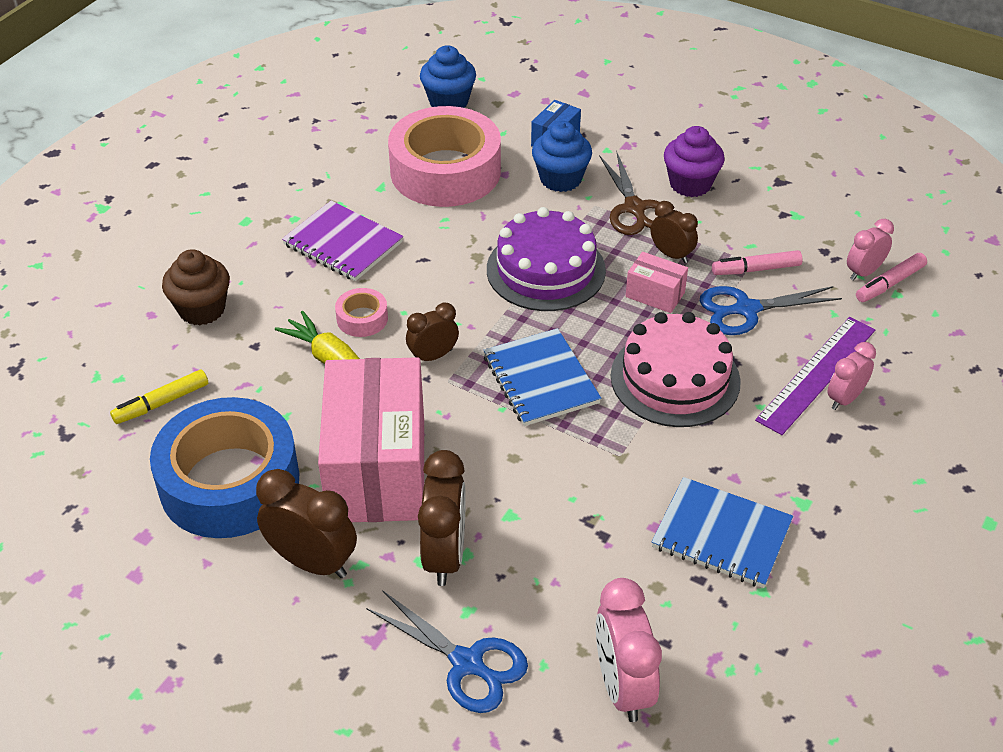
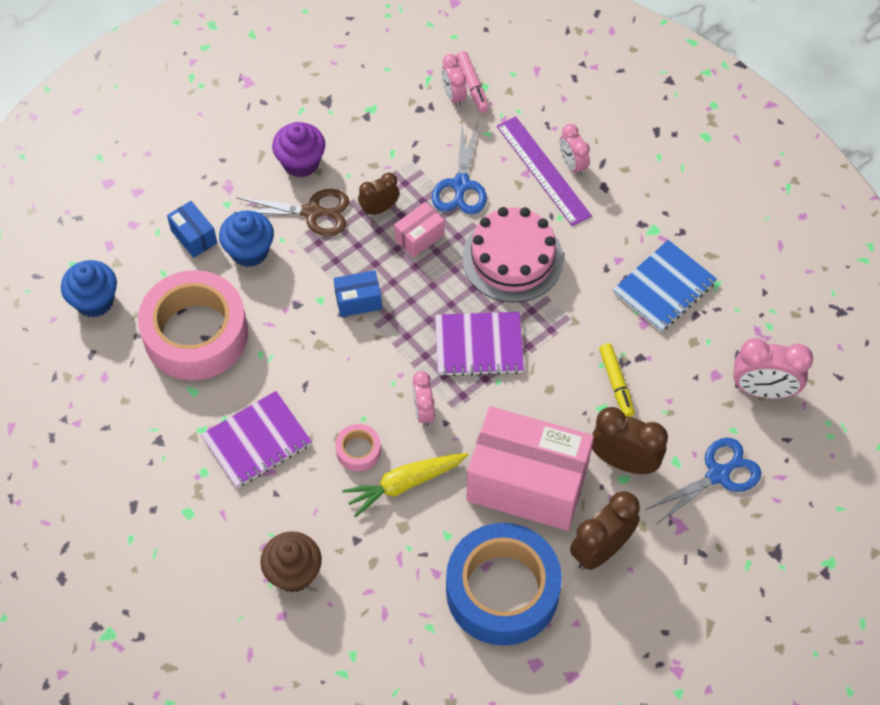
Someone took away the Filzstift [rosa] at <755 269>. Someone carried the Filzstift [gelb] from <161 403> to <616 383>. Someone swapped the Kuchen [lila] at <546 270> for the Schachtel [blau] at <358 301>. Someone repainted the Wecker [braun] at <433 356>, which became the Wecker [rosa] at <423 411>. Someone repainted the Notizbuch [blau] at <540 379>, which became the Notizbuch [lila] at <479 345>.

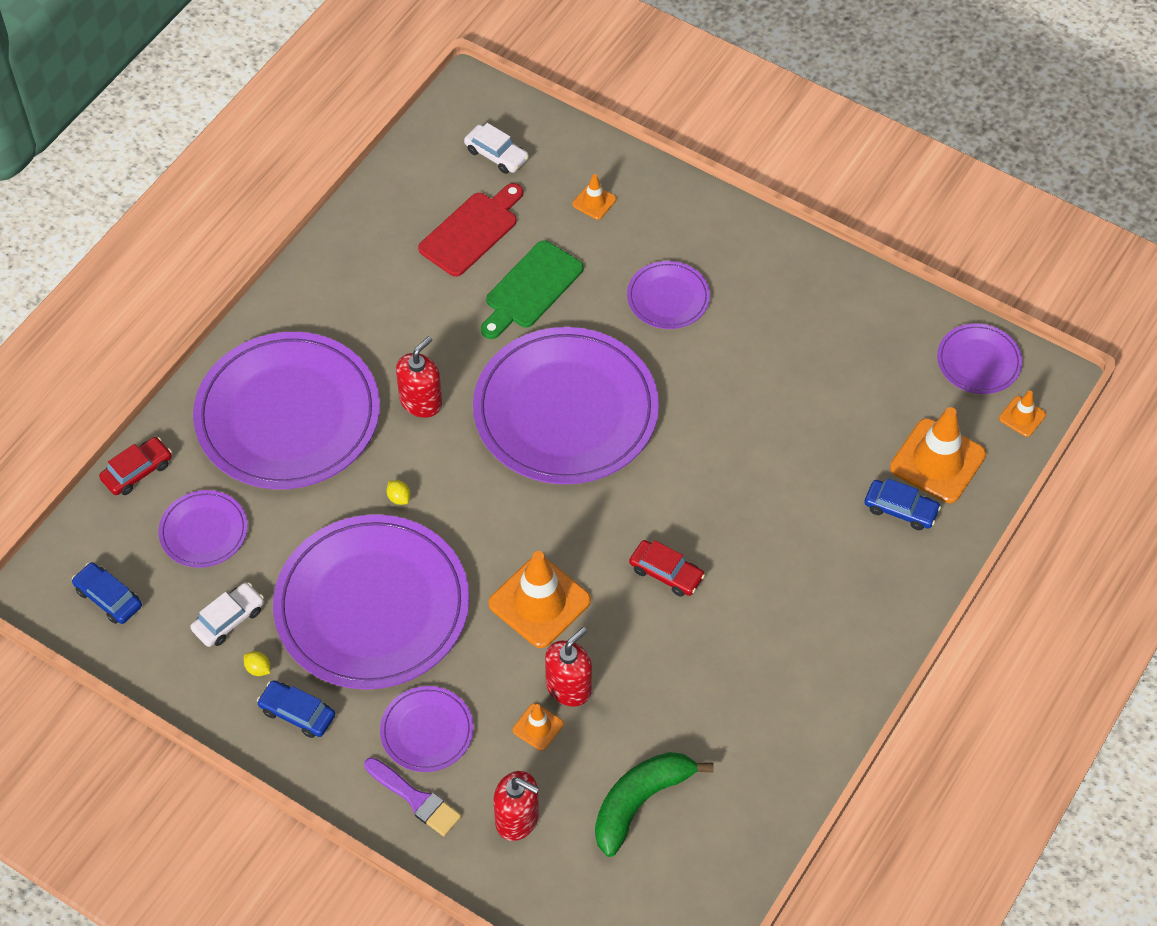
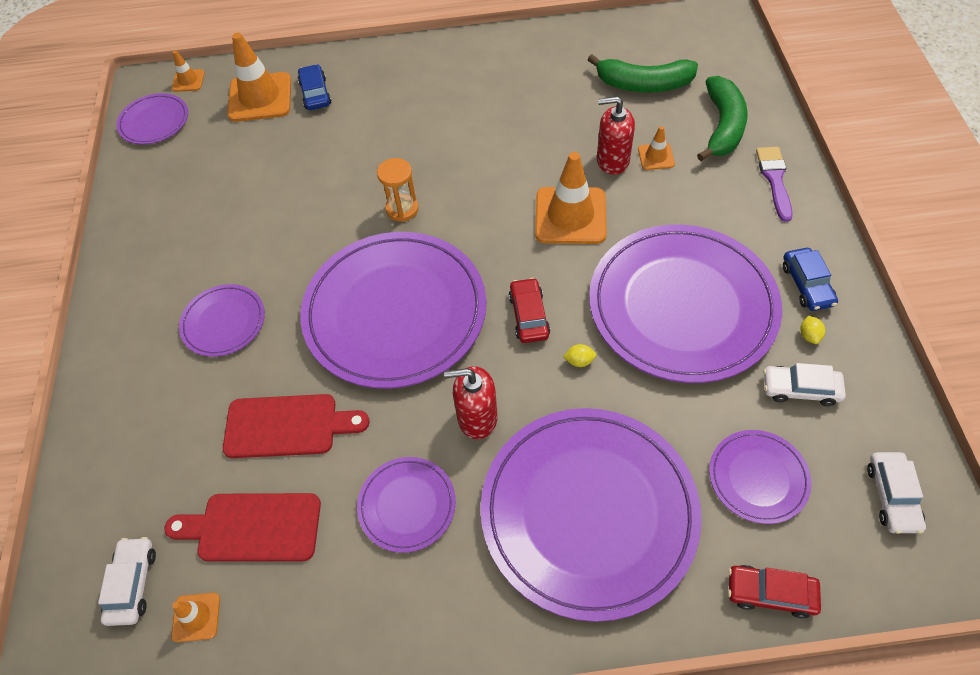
Someone put down the Sanduhr [orange] at <402 209>. Someone carried the Teller [lila] from <427 731> to <407 505>. Someone carried the Leitkegel [orange] from <594 202> to <196 617>. Someone carried the Auto [rot] from <666 573> to <529 316>. Someone swapped the Seifenspender [rot] at <517 819> for the Banane [grün] at <722 126>. Someone repainted the Auto [blau] at <108 598>, which became the Auto [weiß] at <892 496>. Someone repainted the Schneidebrett [grün] at <531 289>, which became the Schneidebrett [rot] at <287 426>. Someone rotated the Zitrone [gelb] at <399 498> by 75 degrees clockwise.

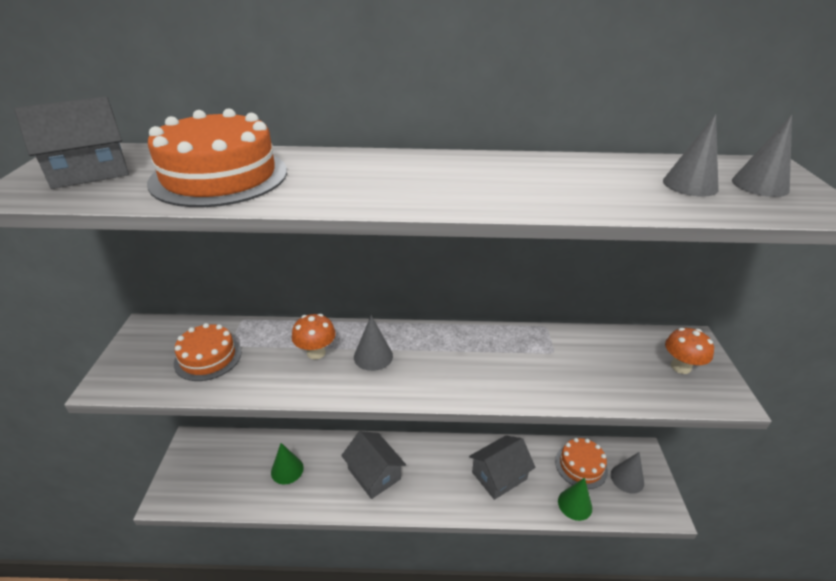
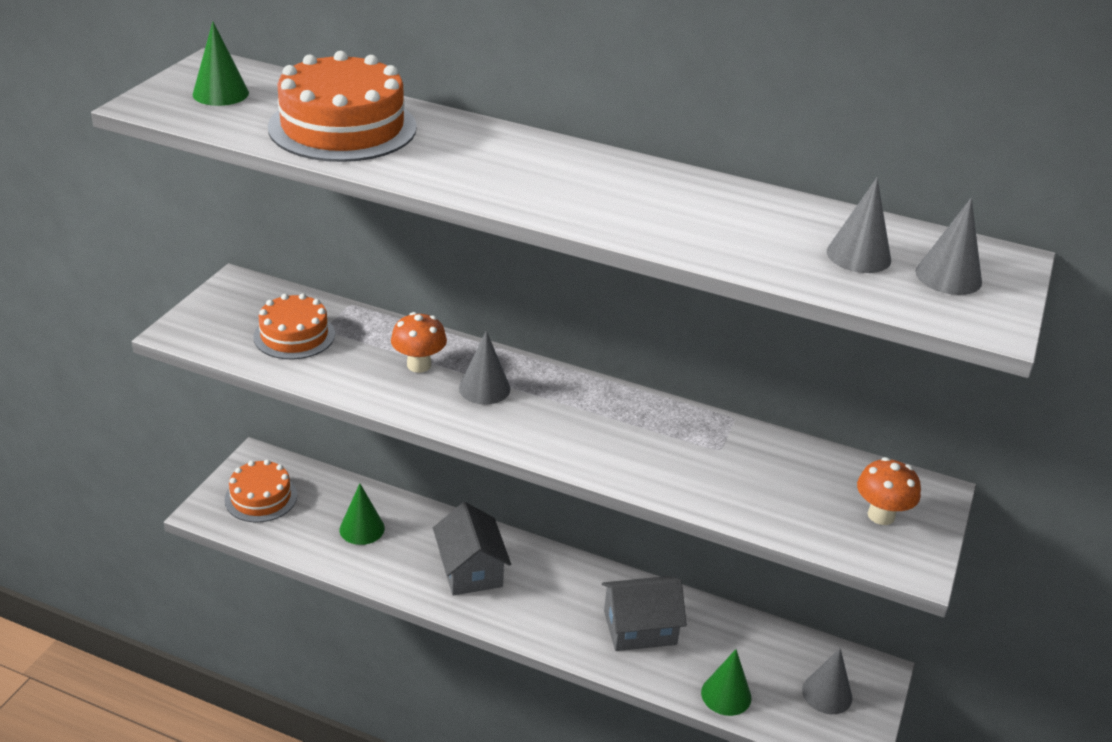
Someone carried the Kuchen [orange] from <581 466> to <261 497>. Someone swapped the Haus [grau] at <89 171> for the Kegel [grün] at <220 93>.

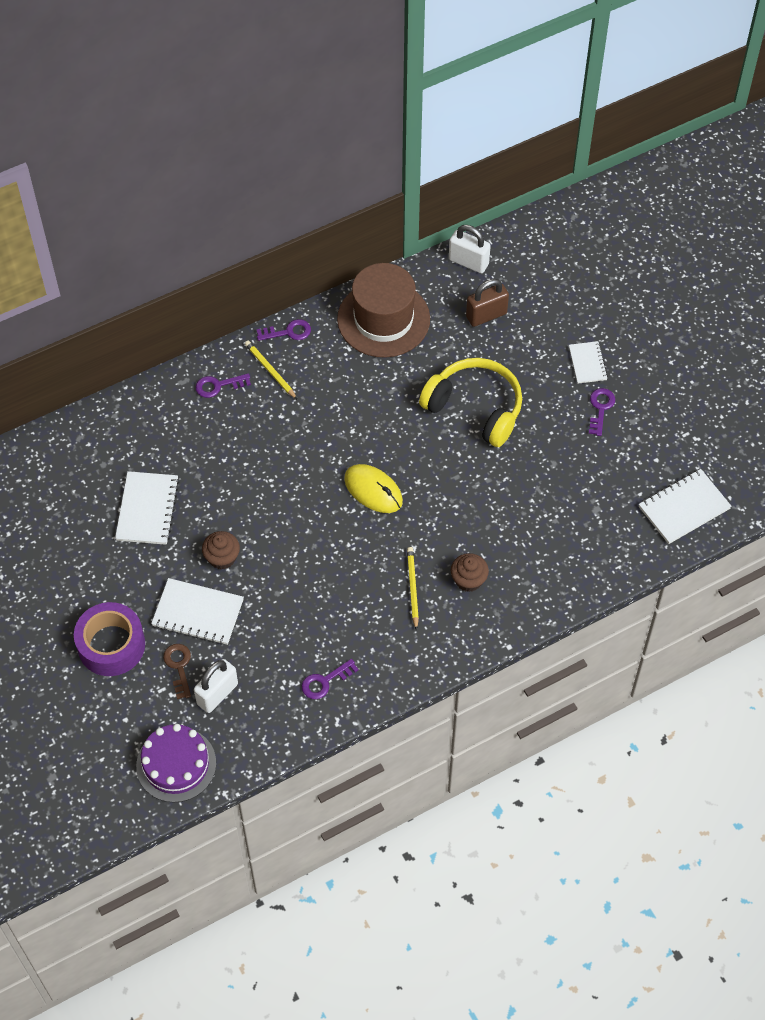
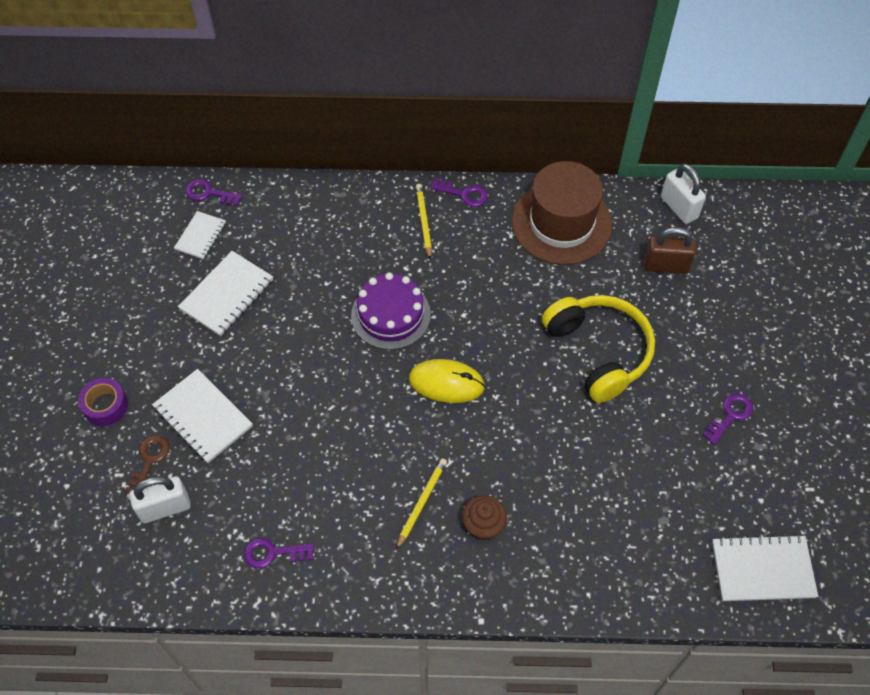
Someone took away the Muffin [braun] at <222 558>. Someone carried the Kuchen [lila] from <176 764> to <391 315>. Someone carried the Schlüssel [lila] from <218 386> to <209 193>. Someone carried the Notizbuch [weiß] from <587 363> to <200 236>. Someone rotated the Computermaus [gelb] at <373 490> by 60 degrees counterclockwise. Someone scaled the Klebeband [lila] at <111 645> by 0.61.

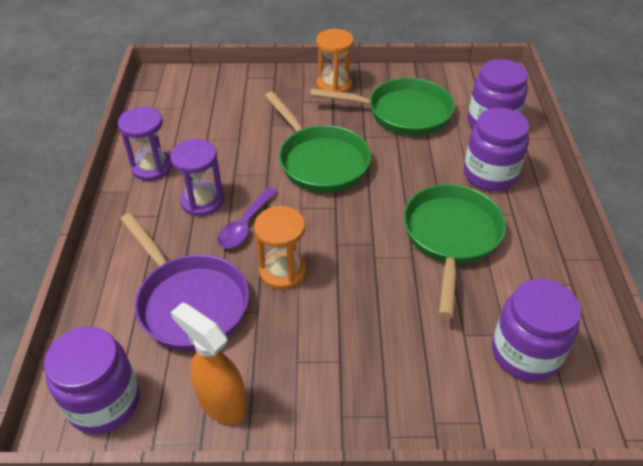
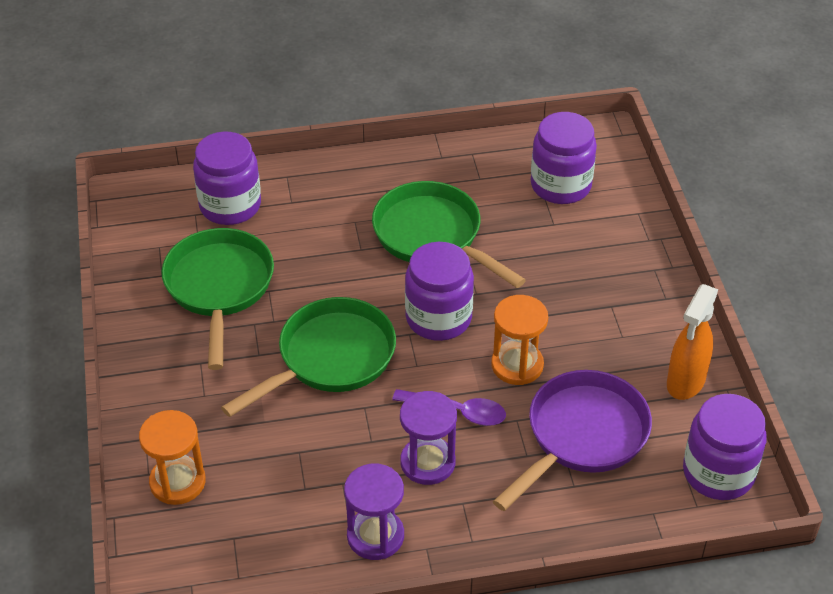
Someone carried the Sanduhr [orange] from <334 85> to <177 482>. Someone carried the Einmachglas [lila] from <489 175> to <438 318>. Someone rotated the Pfanne [grün] at <451 237> by 45 degrees clockwise.

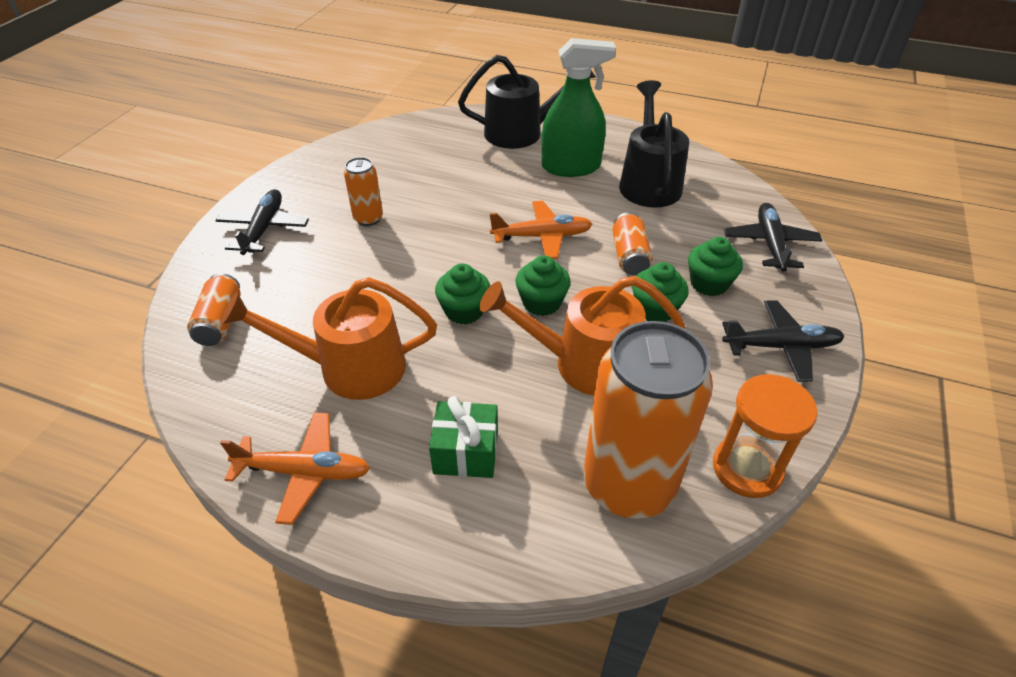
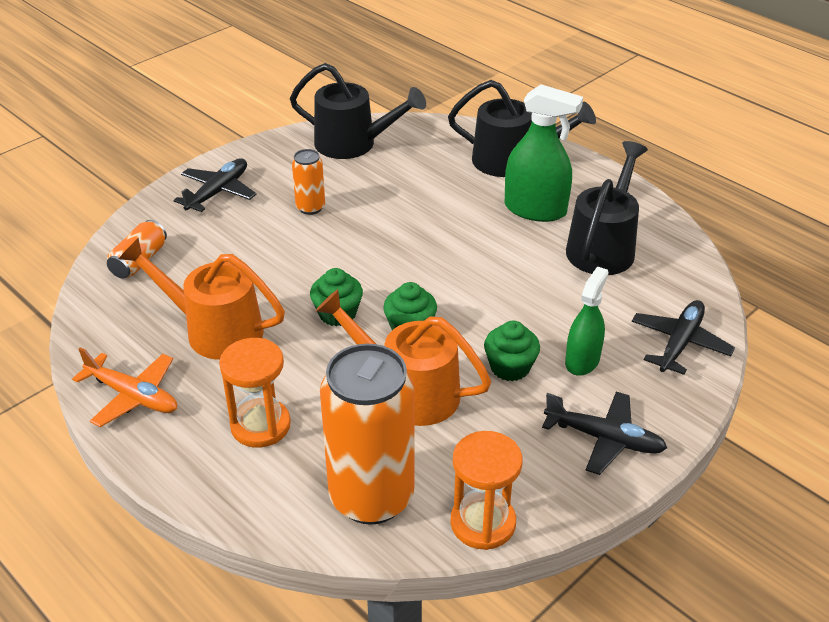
Someone took away the Flugzeug [orange] at <541 237>. Someone took away the Dose [orange] at <629 256>. Someone put down the Gießkanne [schwarz] at <354 144>. Someone swapped the Geschenk [grün] at <466 452> for the Sanduhr [orange] at <260 425>. Someone swapped the Muffin [grün] at <709 283> for the Sprühflasche [grün] at <582 361>.

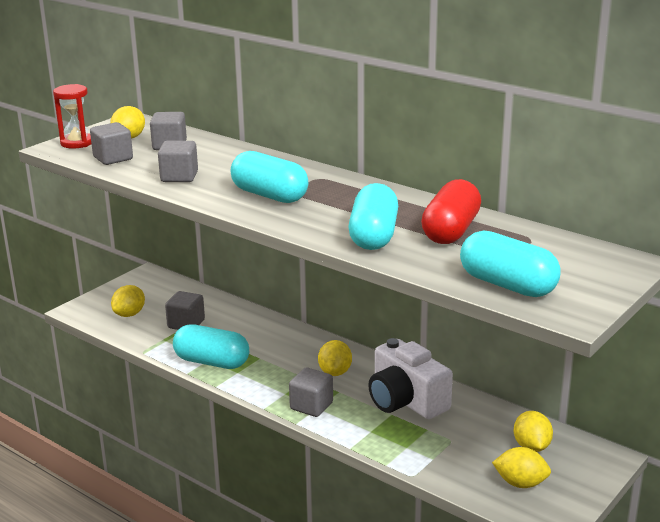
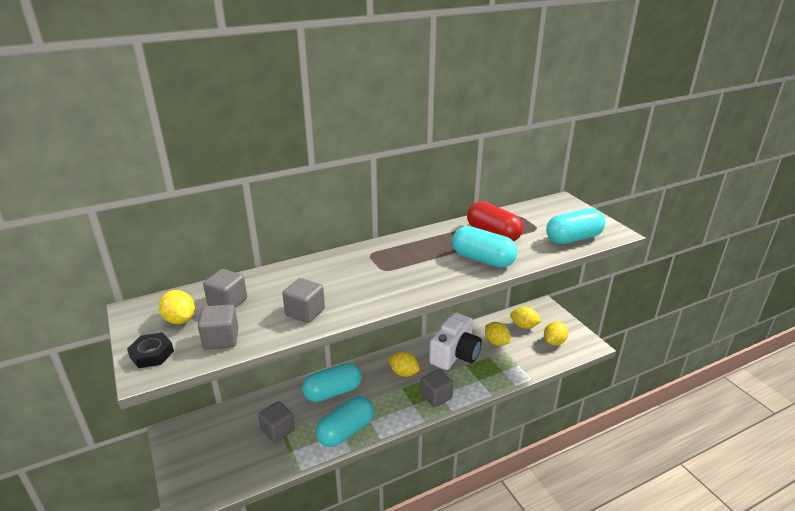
Someone carried the Zitrone [gelb] from <129 314> to <496 342>. Someone carried the Kapsel [türkis] from <269 195> to <333 392>. Someone swapped the Sanduhr [rot] at <77 143> for the Sechskantmutter [schwarz] at <152 354>. Someone rotated the Kamera [weiß] at <405 401> by 45 degrees counterclockwise.

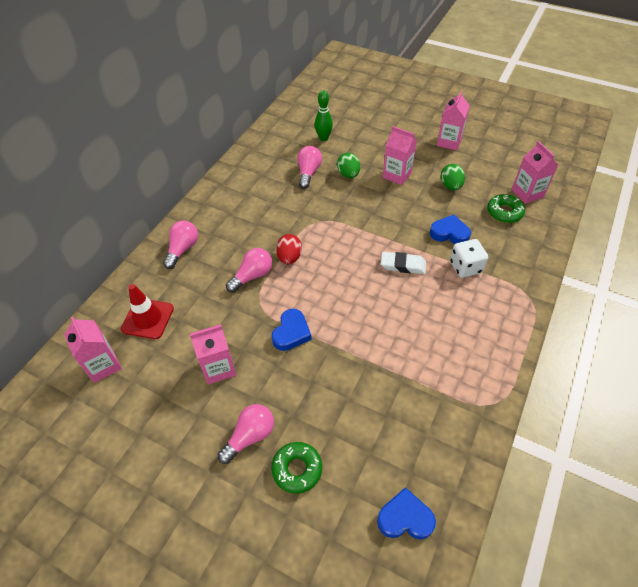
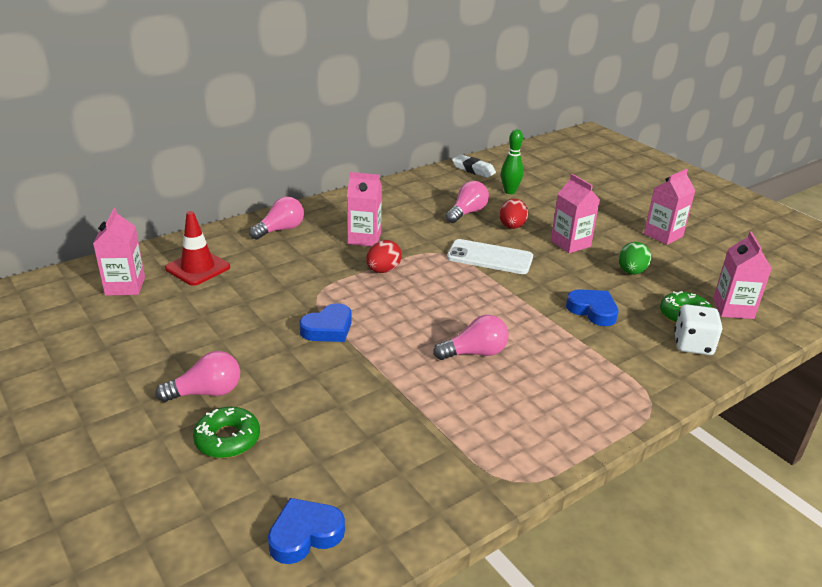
Someone put down the Handy [weiß] at <489 257>. Someone carried the Getränkekarton [rosa] from <219 368> to <364 238>. Someone carried the Glühbirne [rosa] from <252 276> to <475 353>. Someone carried the Radiergummi [weiß] from <403 265> to <473 169>. Someone carried the Spielwürfel [weiß] from <465 267> to <693 345>. Someone repainted the Ei [grün] at <348 174>, which became the Ei [rot] at <512 227>. Someone rotated the Herz [blau] at <405 518> by 60 degrees counterclockwise.

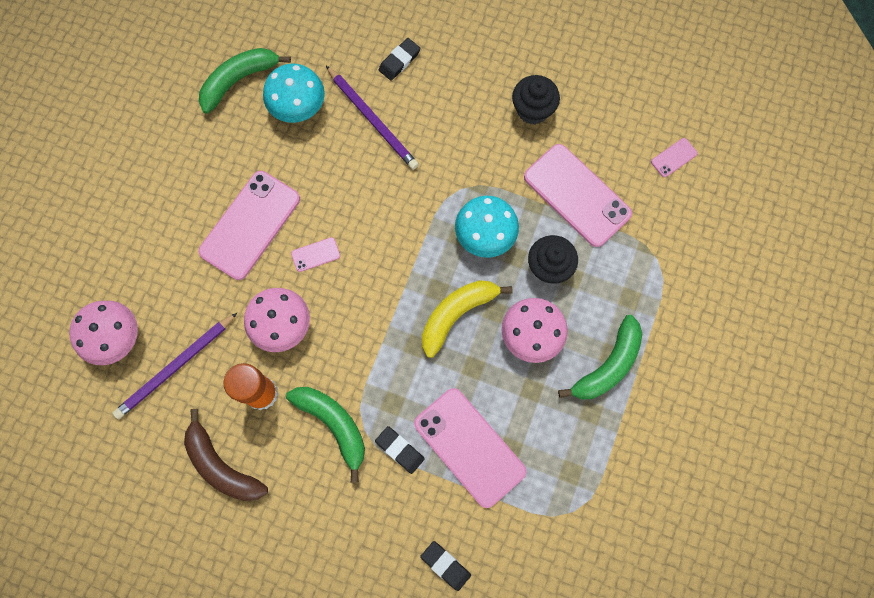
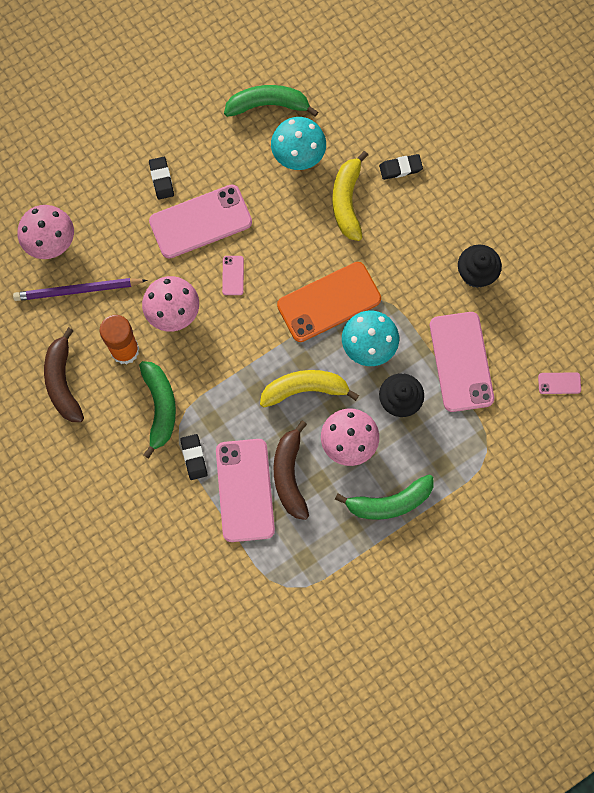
Someone put down the Banane [braun] at <289 475>. Someone put down the Handy [orange] at <329 302>. Someone carried the Radiergummi [schwarz] from <445 565> to <161 179>. Someone swapped the Bleistift [lila] at <373 120> for the Banane [gelb] at <347 201>. Someone rotated the Handy [rosa] at <315 254> by 75 degrees clockwise.

